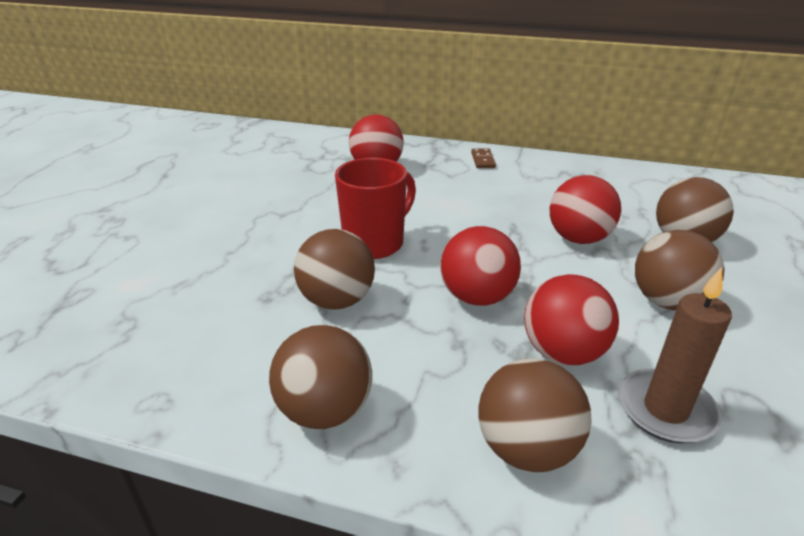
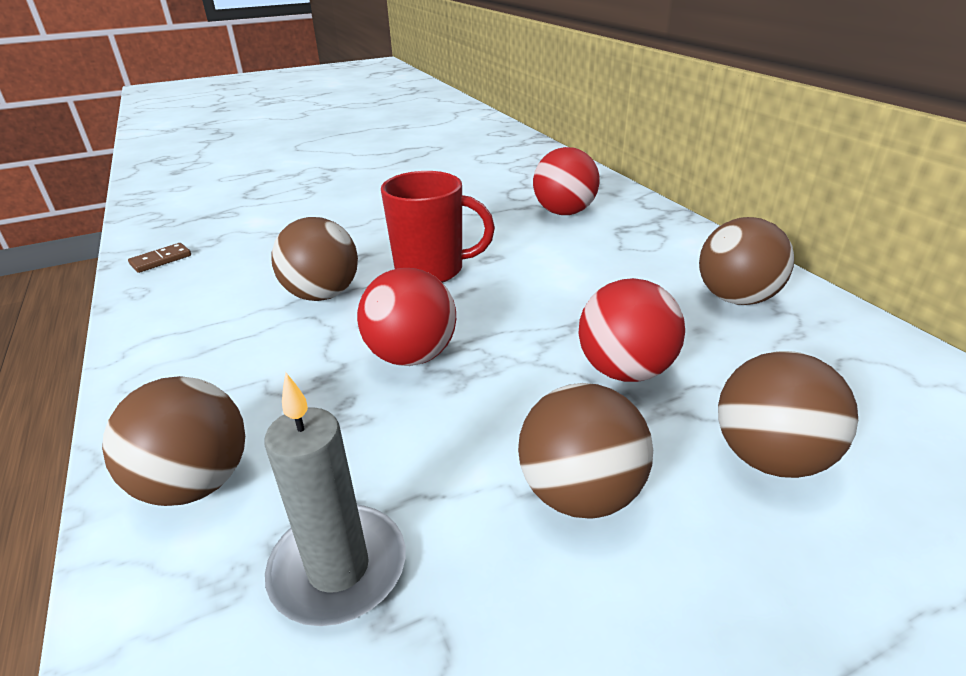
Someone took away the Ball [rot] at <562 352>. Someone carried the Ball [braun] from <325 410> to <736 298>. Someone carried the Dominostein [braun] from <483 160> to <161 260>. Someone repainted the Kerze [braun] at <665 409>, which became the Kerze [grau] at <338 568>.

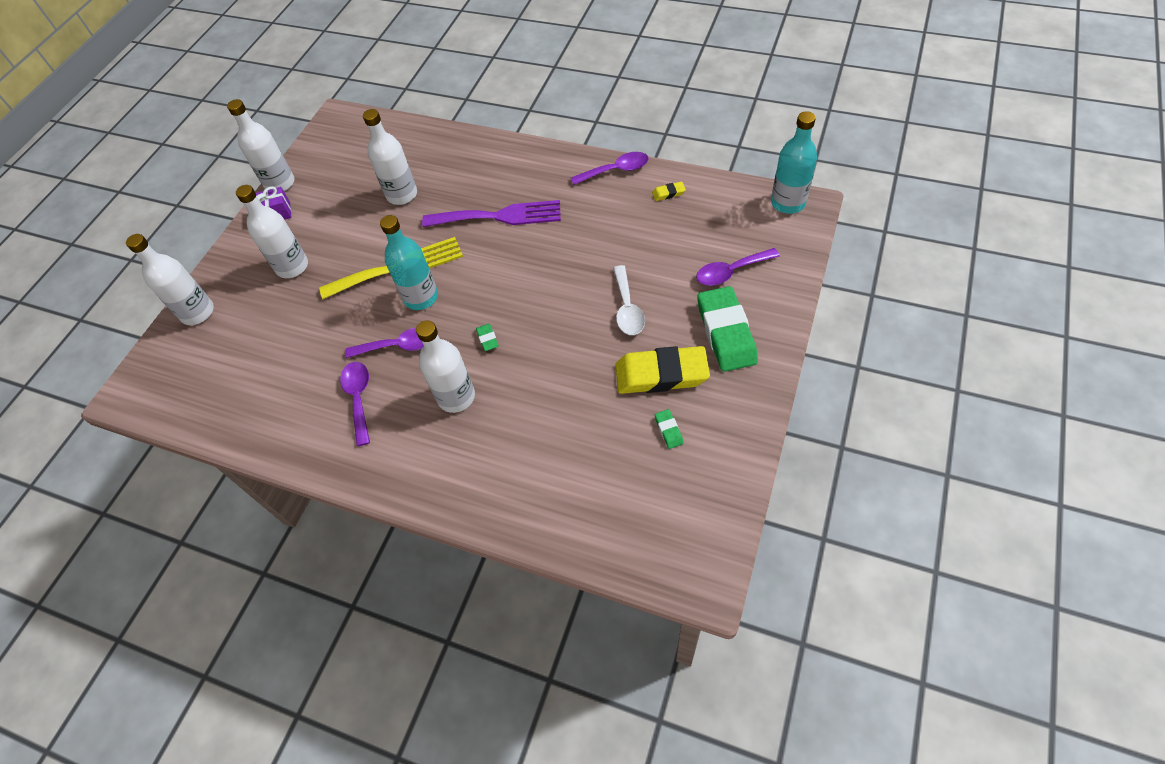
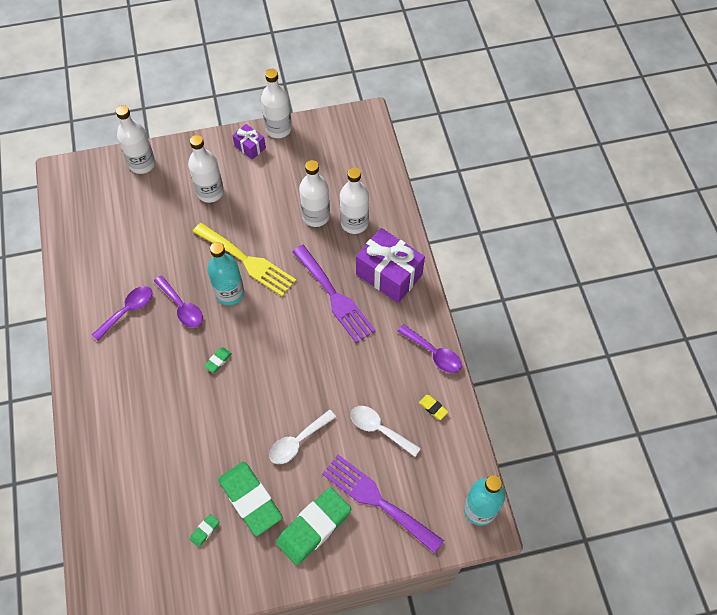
Someone put down the Löffel [weiß] at <379 429>. Someone put down the Geschenk [lila] at <389 274>. Someone carried the Flasche [weiß] from <456 397> to <354 223>. Someone swapped the Löffel [lila] at <731 271> for the Gabel [lila] at <377 500>. Someone repainted the Radiergummi [gelb] at <661 374>, which became the Radiergummi [grün] at <250 499>.

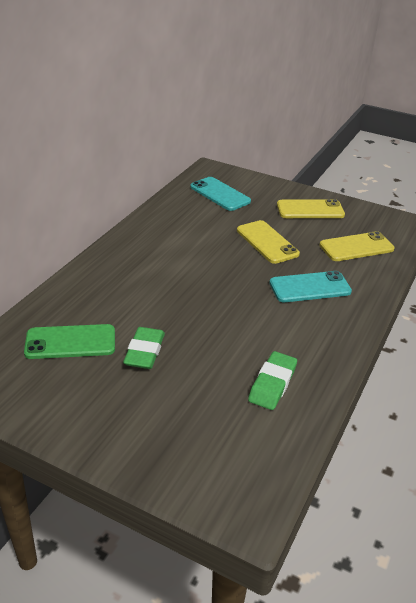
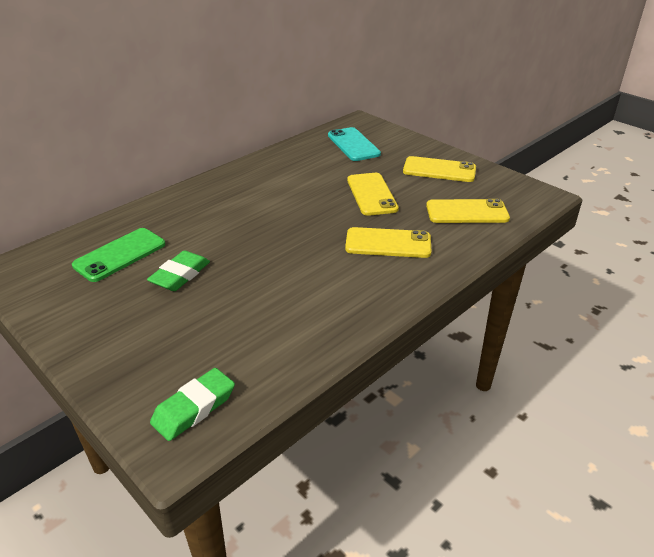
Someone carried the Radiergummi [grün] from <272 384> to <194 408>. Someone repainted the Handy [türkis] at <310 287>, which became the Handy [gelb] at <388 243>. Someone rotated the Handy [grün] at <70 342> by 60 degrees counterclockwise.

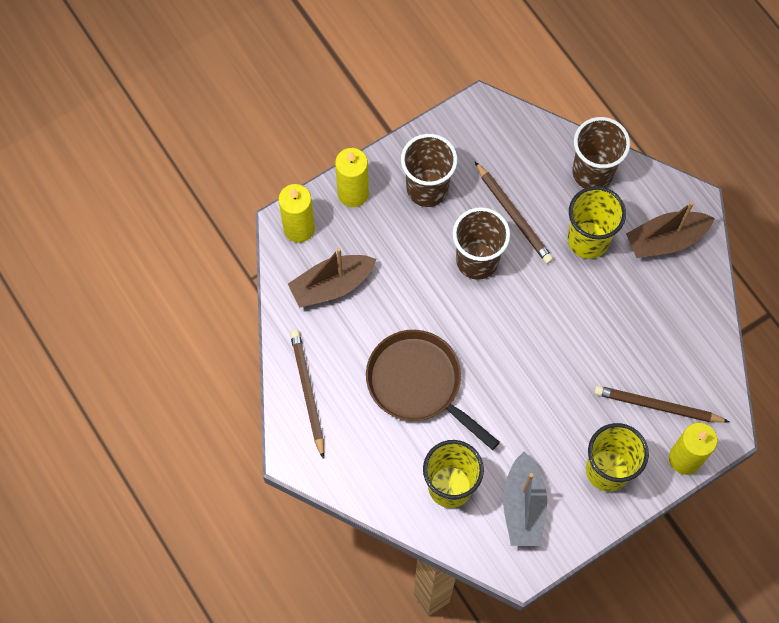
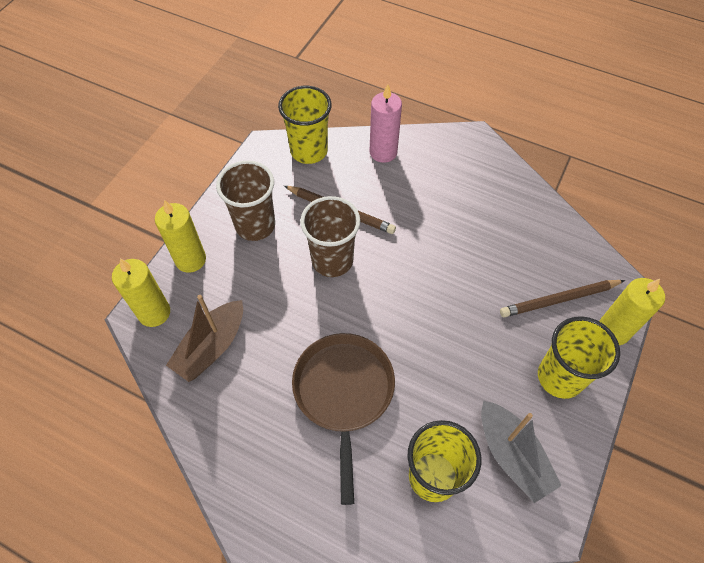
Someone took away the Bleistift [braun] at <307 392>. Someone took away the Boot [braun] at <665 240>. Someone carried the Becher [gelb] from <588 240> to <309 151>. Someone swapped the Becher [braun] at <592 172> for the Kerze [rosa] at <383 152>. Someone rotated the Pfanne [braun] at <418 383> by 75 degrees clockwise.

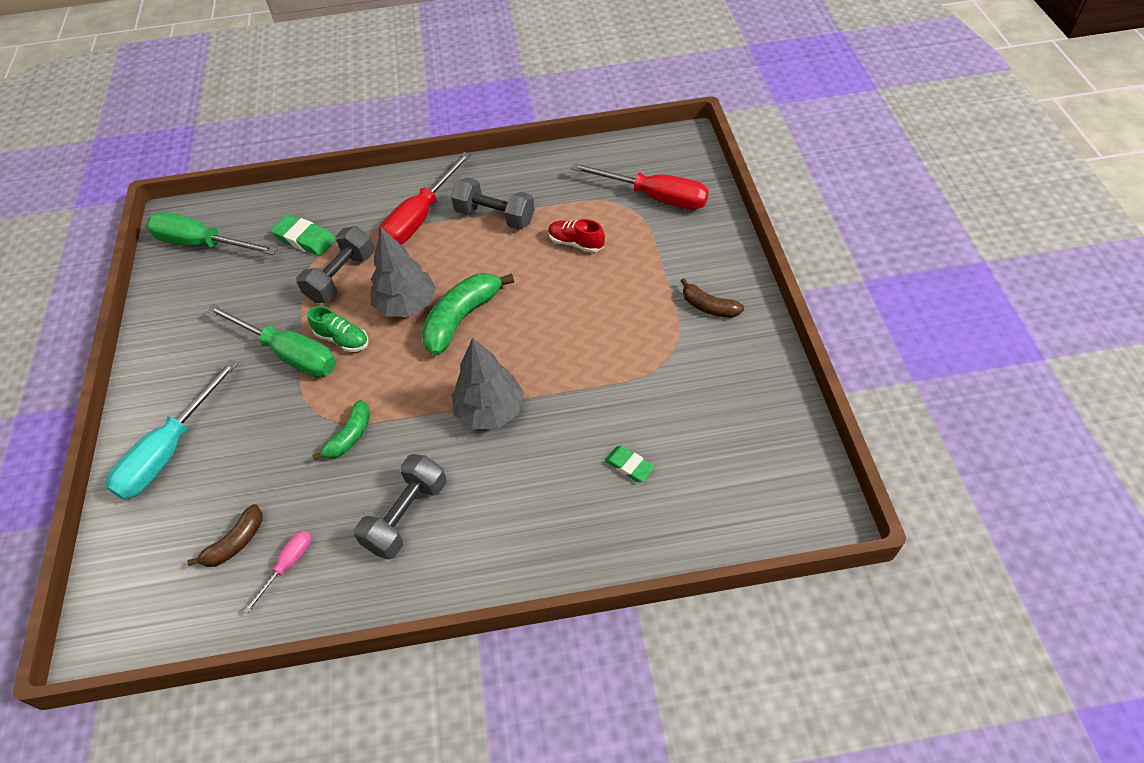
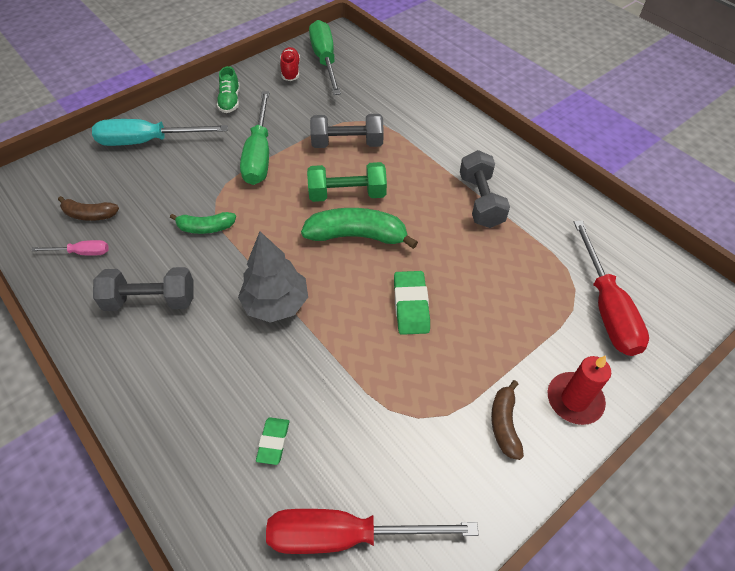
Someone put down the Kerze [rot] at <574 400>. Someone carried the Radiergummi [grün] from <305 239> to <411 305>. Someone carried the Schuh [grün] from <342 339> to <230 101>. Someone carried the Schraubenzieher [rot] from <420 218> to <345 535>. Someone carried the Schuh [rot] from <576 243> to <291 71>. Someone swapped the Baum [grau] at <406 305> for the Hantel [grün] at <347 194>.

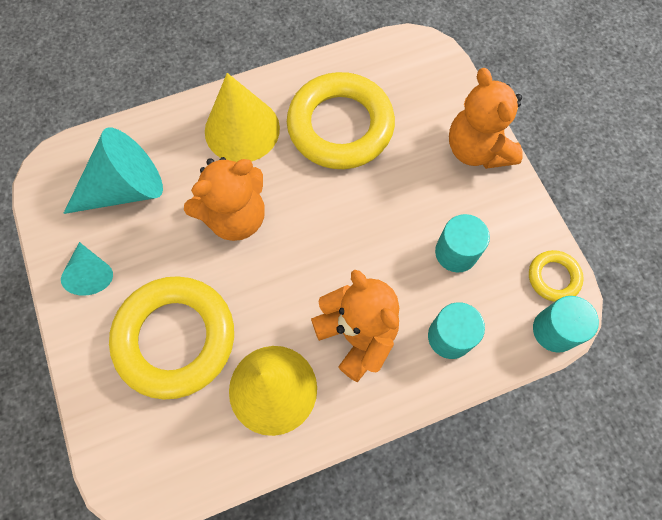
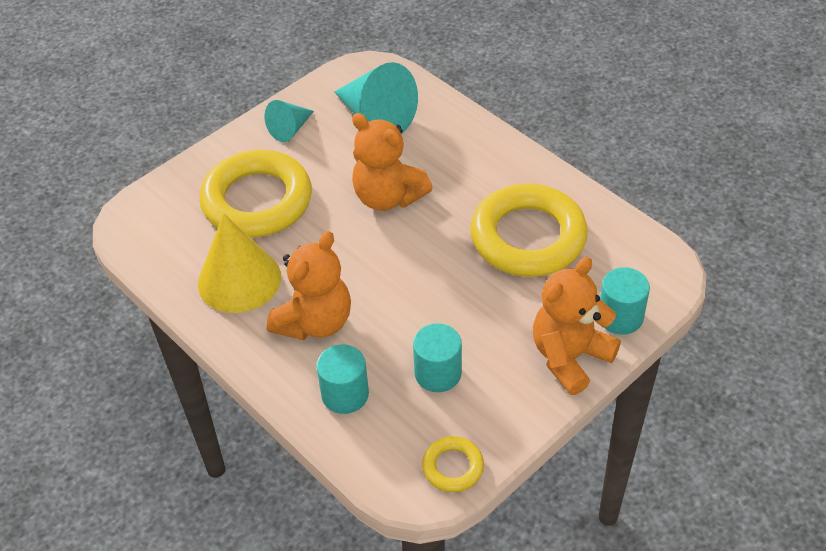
Someone took away the Kegel [gelb] at <242 129>. Someone carried the Vollzylinder [türkis] from <554 330> to <620 317>.

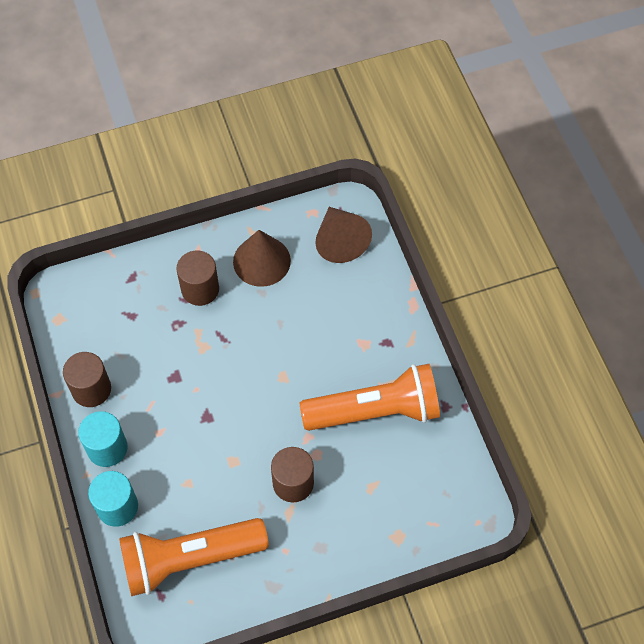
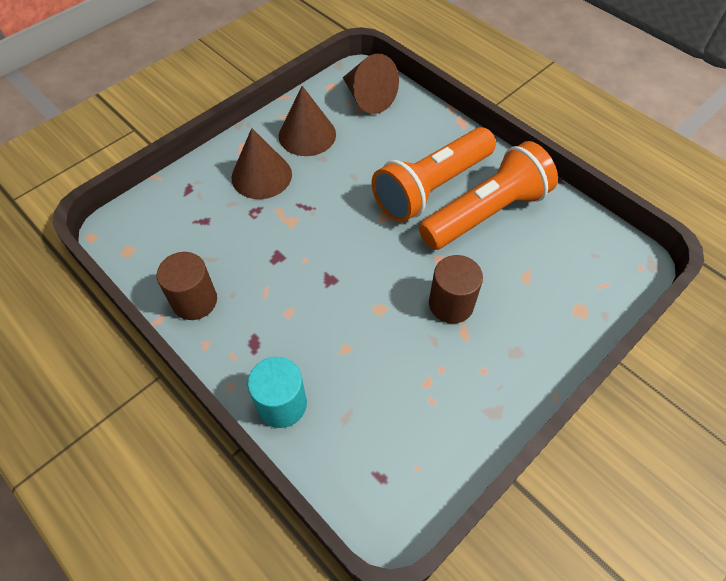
Someone took away the Vollzylinder [türkis] at <107 448>. Someone carried the Taschenlampe [orange] from <189 559> to <431 187>. Someone swapped the Vollzylinder [braun] at <200 289> for the Kegel [braun] at <261 176>.

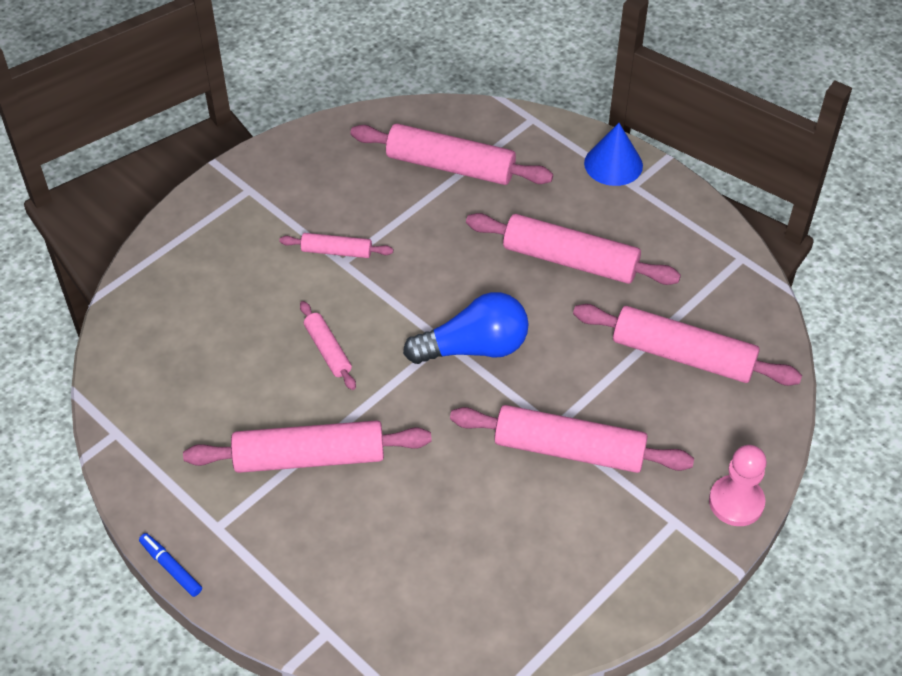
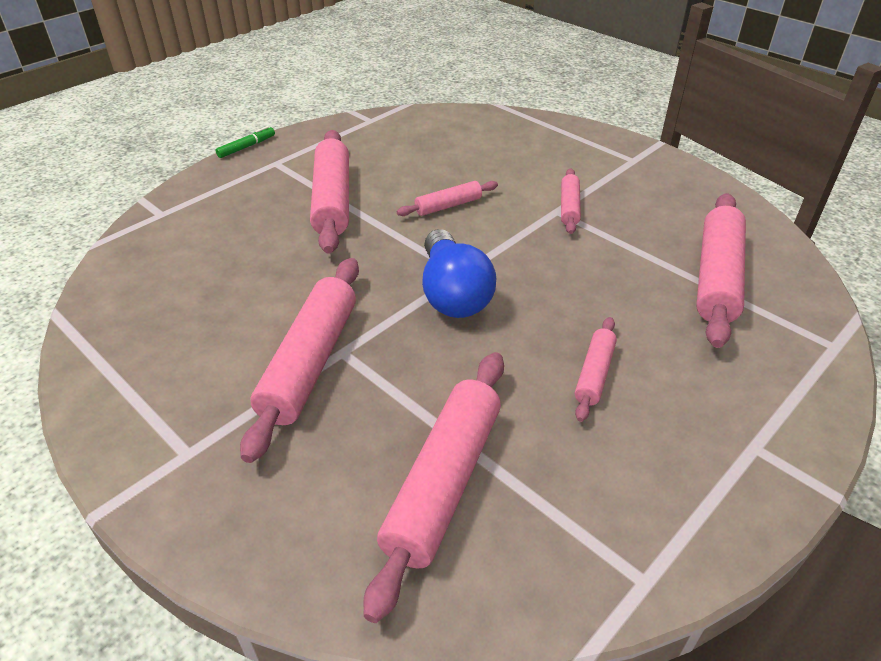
Someone took away the Kegel [blau] at <613 164>. Someone took away the Bauer [rosa] at <736 502>. Someone repainted the Filzstift [blau] at <171 568>, which became the Filzstift [grün] at <246 147>. Someone scaled the Nudelholz [rosa] at <570 260> by 0.52.

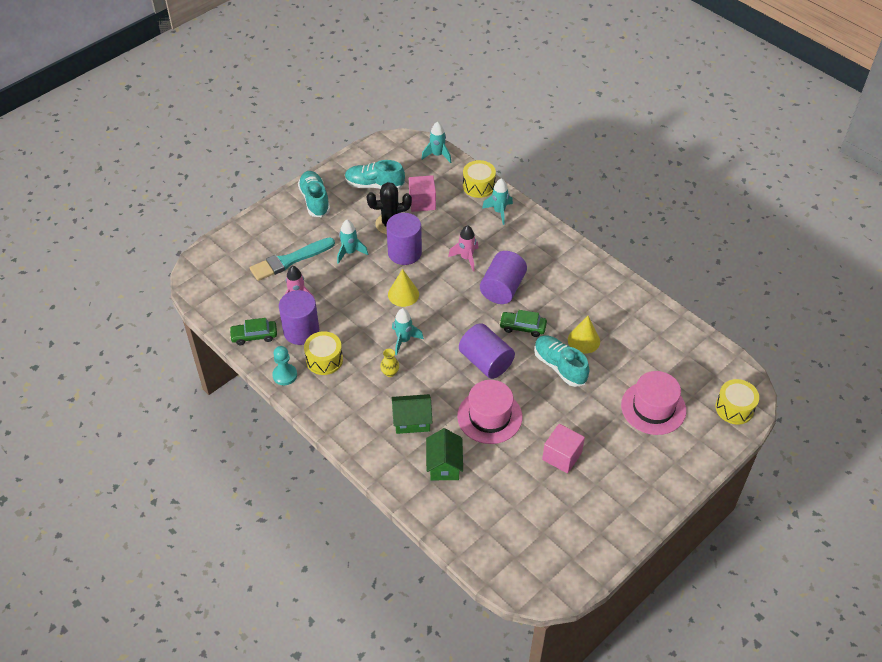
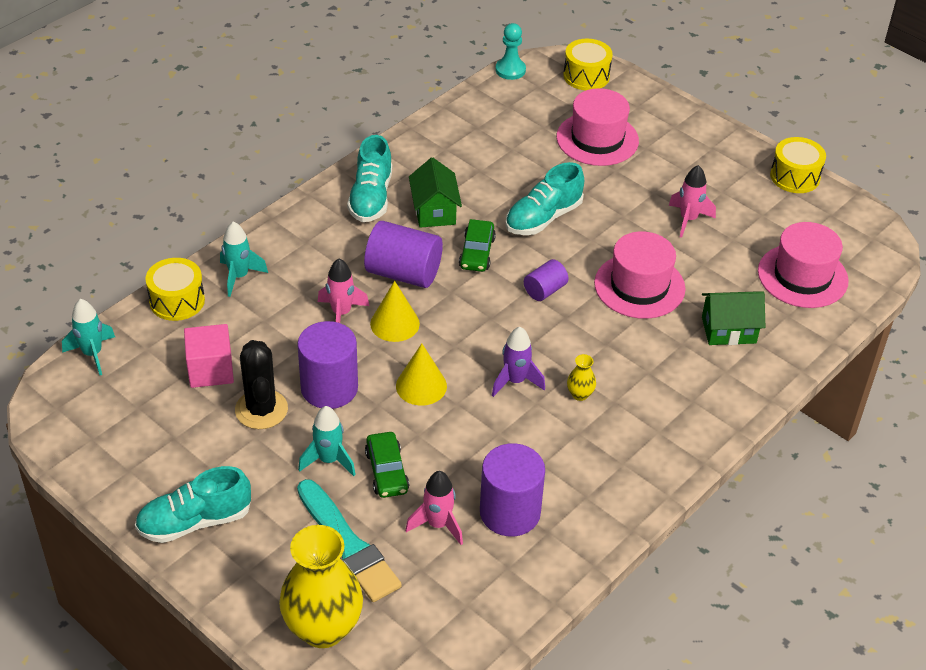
Someone put down the Vase [gelb] at <323 628>. Someone put down the Hut [rosa] at <802 276>. Someone carried the Auto [grün] from <254 336> to <386 471>. Someone carried the Bauer [türkis] from <285 375> to <510 70>. Someone carried the Trommel [gelb] from <324 360> to <795 176>. Someone carried the Schuh [türkis] from <374 185> to <371 197>. Someone carried the Haus [grün] from <412 421> to <434 211>. Someone carried the Kegel [gelb] from <583 340> to <395 323>. Someone swapped the Kubus [rosa] at <562 456> for the Rakete [rosa] at <688 219>. Someone repainted the Rakete [türkis] at <404 340>, which became the Rakete [lila] at <515 381>. Someone scaled the Vollzylinder [lila] at <486 362> by 0.55.

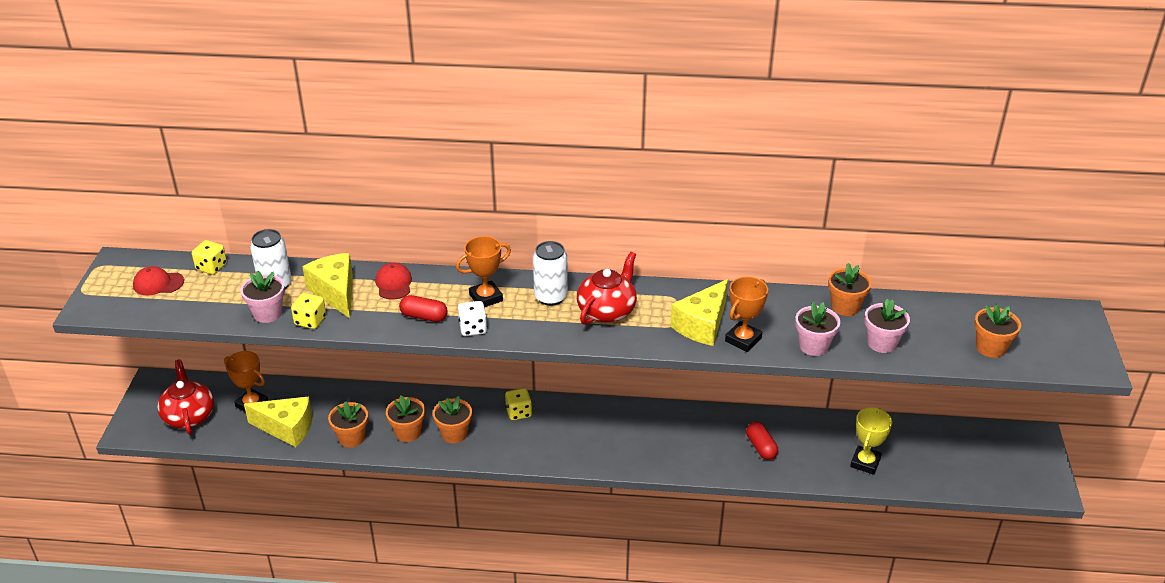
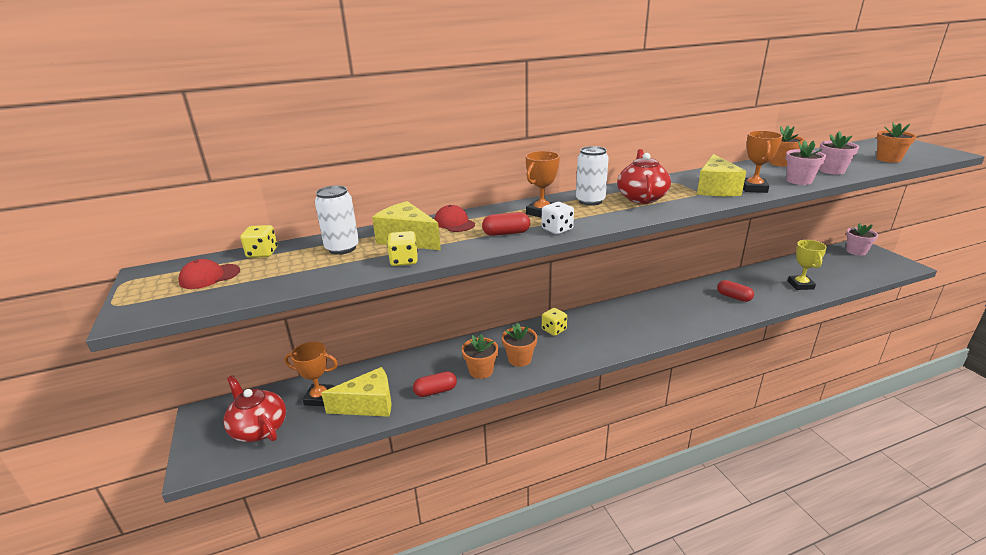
Someone carried the Blumentopf [rosa] from <267 313> to <856 251>. Someone swapped the Blumentopf [orange] at <351 438> for the Kapsel [rot] at <435 391>.

